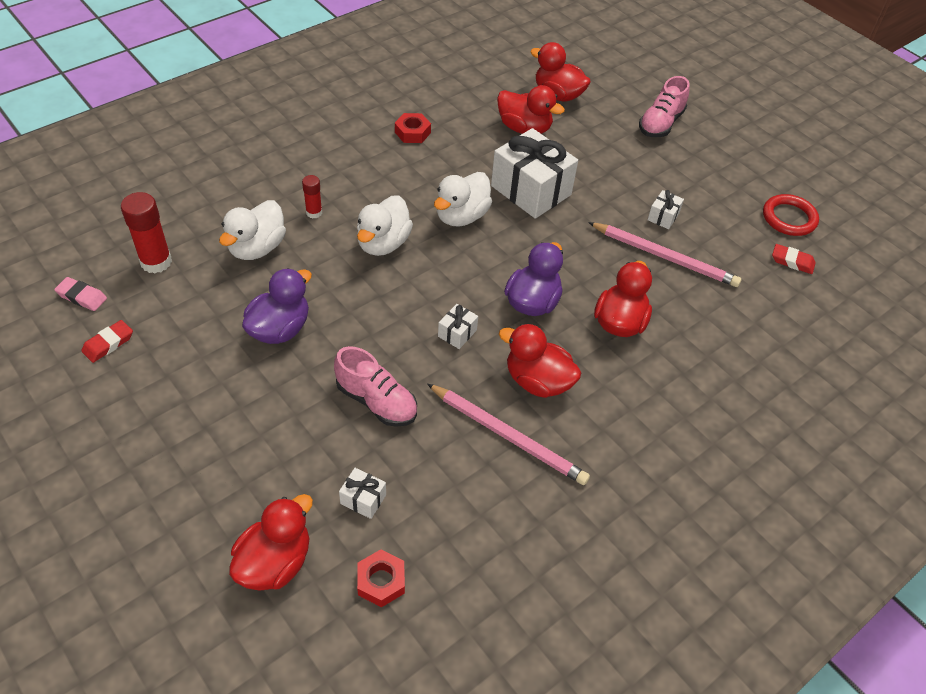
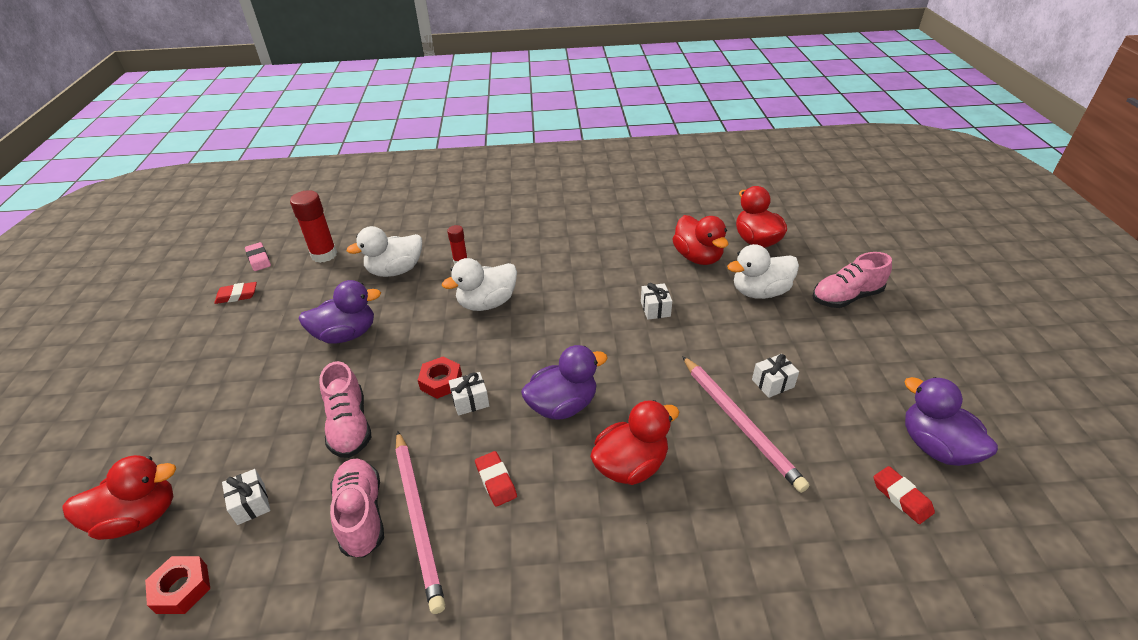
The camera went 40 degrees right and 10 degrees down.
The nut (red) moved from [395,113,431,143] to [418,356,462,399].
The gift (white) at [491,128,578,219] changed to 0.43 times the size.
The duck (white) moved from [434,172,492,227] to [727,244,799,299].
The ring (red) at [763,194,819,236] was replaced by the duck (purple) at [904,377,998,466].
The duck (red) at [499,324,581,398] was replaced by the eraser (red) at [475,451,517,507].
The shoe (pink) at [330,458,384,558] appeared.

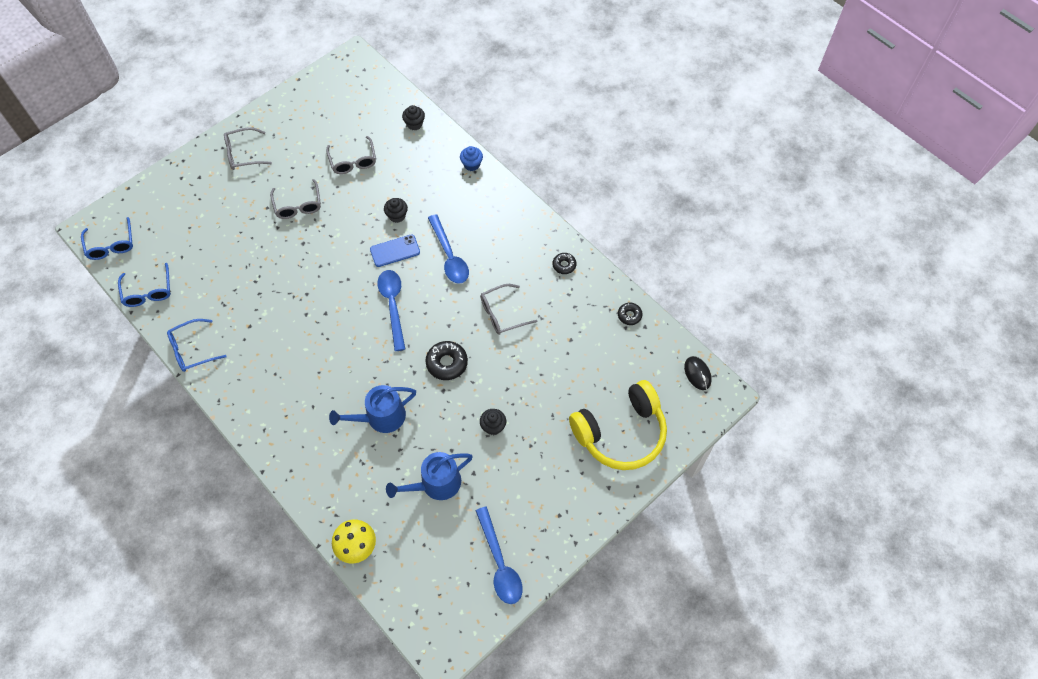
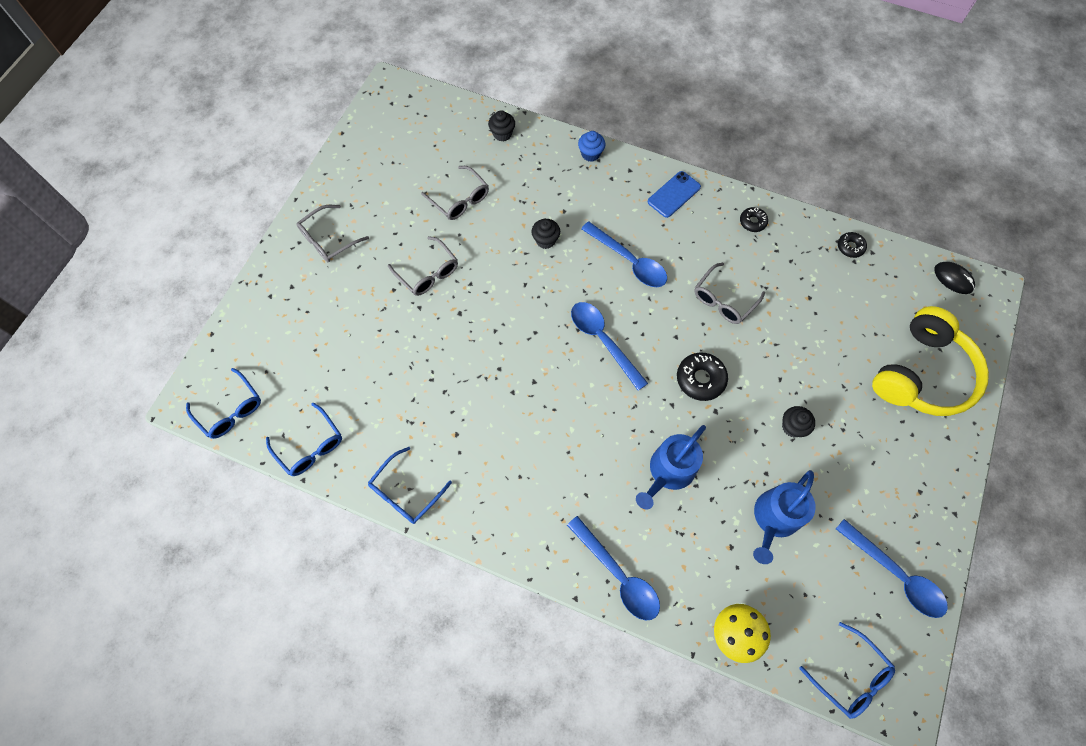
The camera went 25 degrees left and 5 degrees up.
The phone (blue) moved from [370,234,420,267] to [648,171,701,218].
The spoon (blue) at [567,516,660,620] appeared.
The glasses (blue) at [799,622,895,719] appeared.

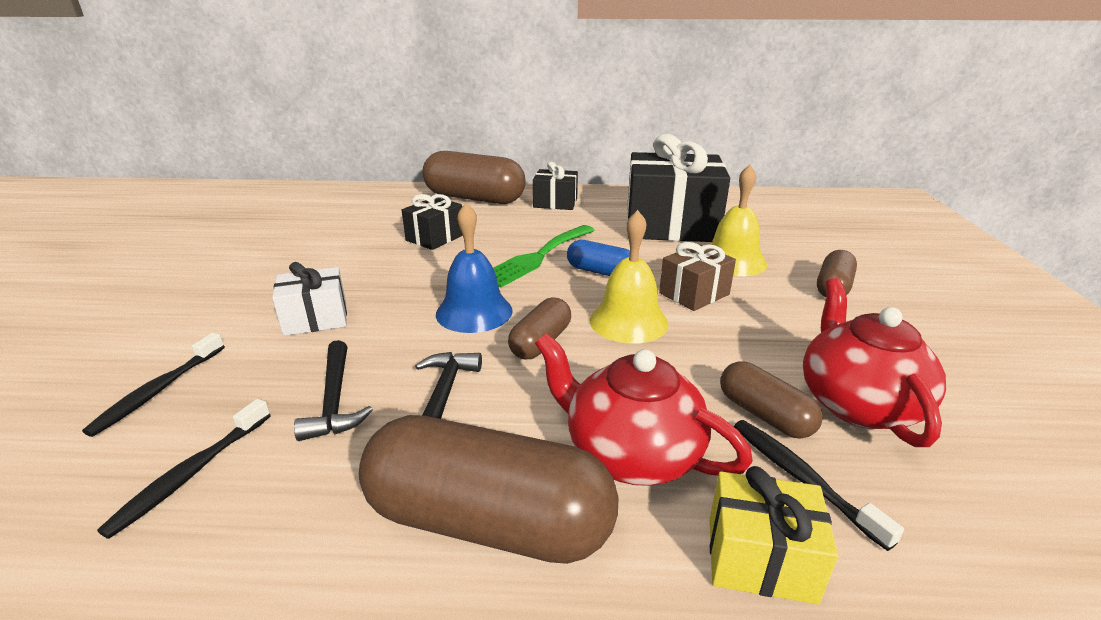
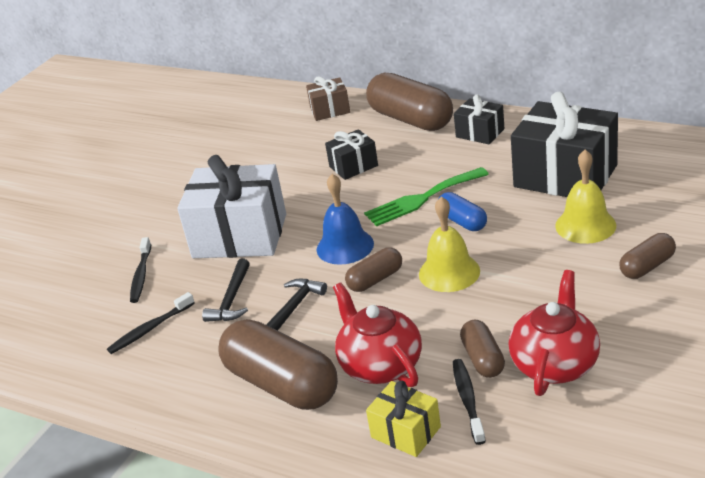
The camera went 30 degrees right and 5 degrees up.
The gift (brown) moved from [659,242,736,311] to [306,76,350,121].
The gift (white) at [272,262,347,336] changed to 2.00 times the size.
The toothbrush (black) at [82,333,225,437] turned 45 degrees counterclockwise.

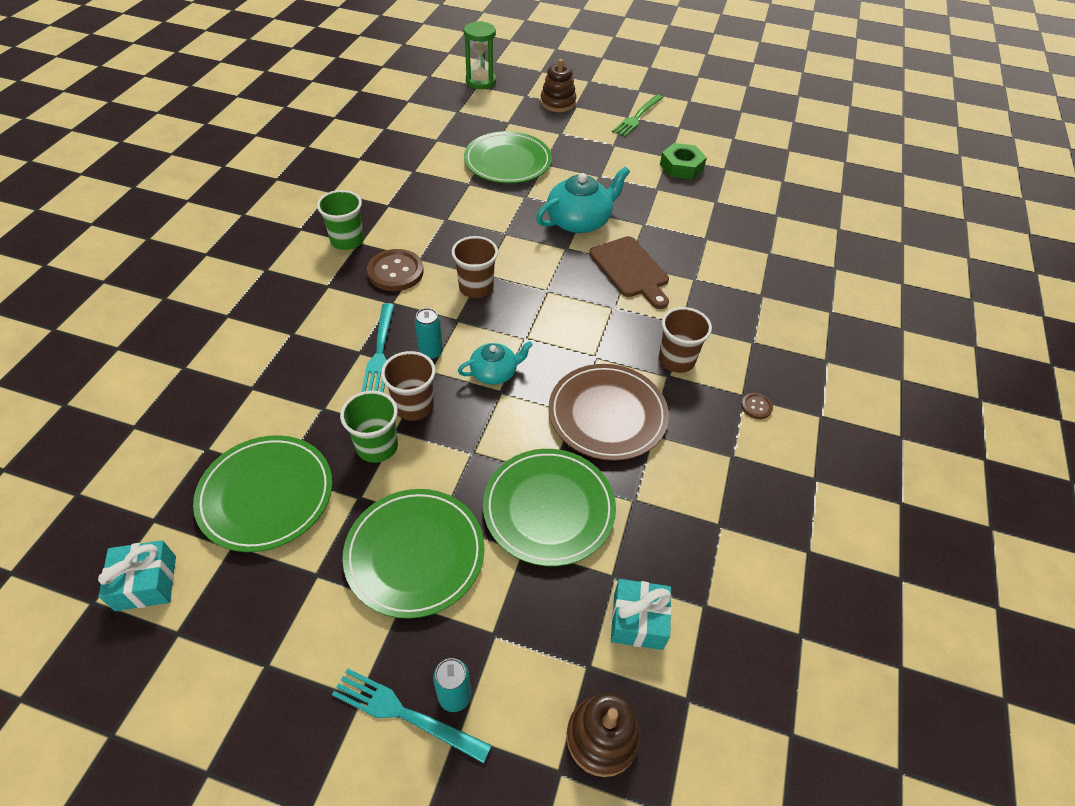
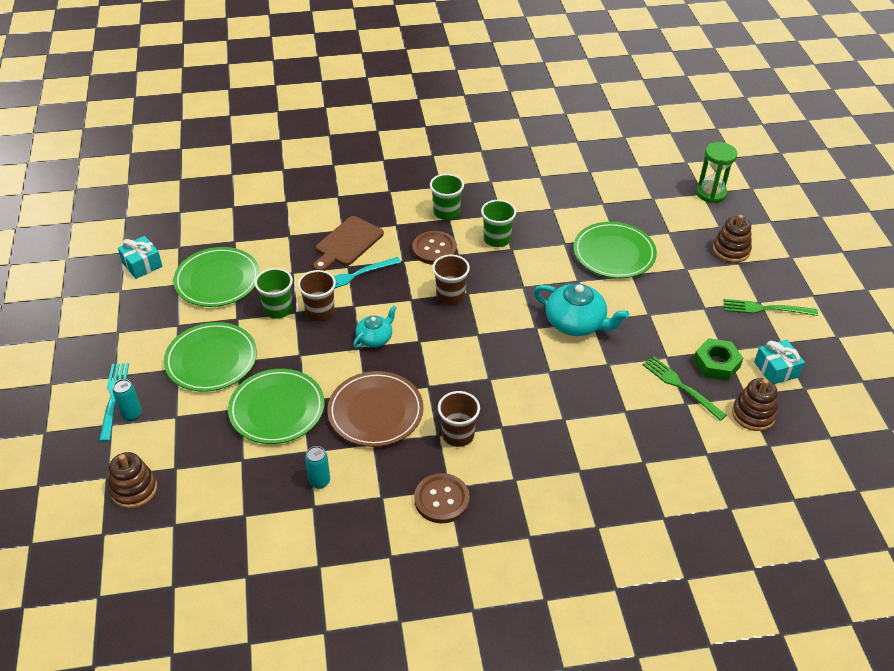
The camera went 65 degrees right and 5 degrees down.
The cutting board (brown) moved from [589,236,669,309] to [313,216,384,271].
The can (turquoise) moved from [415,308,443,360] to [305,446,330,489].
The teapot (turquoise) at [458,341,533,385] turned 90 degrees counterclockwise.
The button (brown) at [741,393,773,419] changed to 2.05 times the size.
The gift (turquoise) moved from [611,579,672,650] to [754,339,805,384].
The cup (green) at [481,200,516,247] appeared.
The fork (green) at [643,356,727,421] appeared.
The stacking toy (brown) at [732,378,778,431] appeared.

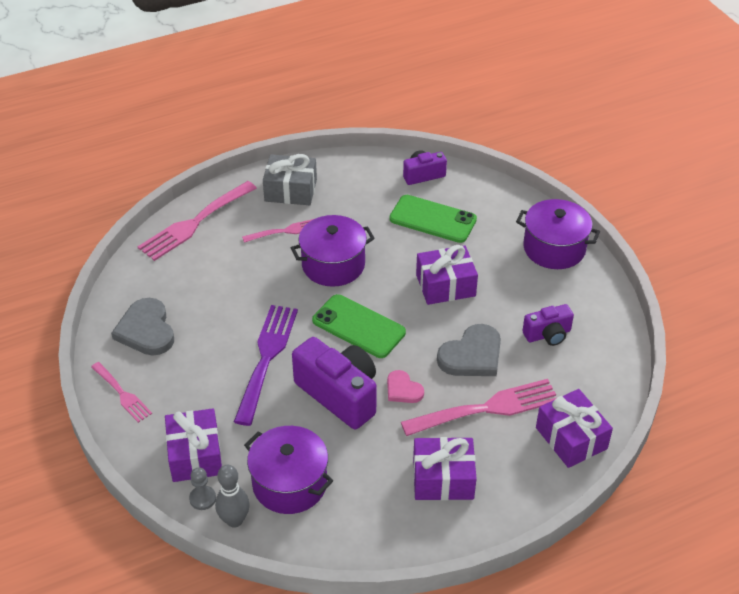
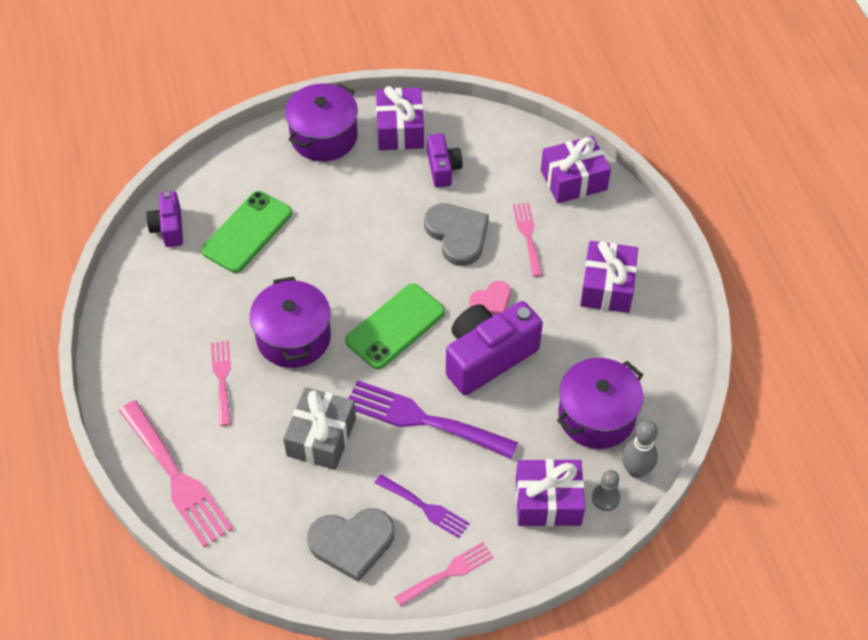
The camera went 80 degrees left and 10 degrees up.
The gift (grey) moved from [263,154,317,205] to [283,387,356,470].
The gift (purple) moved from [416,245,478,305] to [376,86,424,150].
The fork (pink) at [401,379,557,436] changed to 0.57 times the size.
The fork (purple) at [375,474,470,538] appeared.

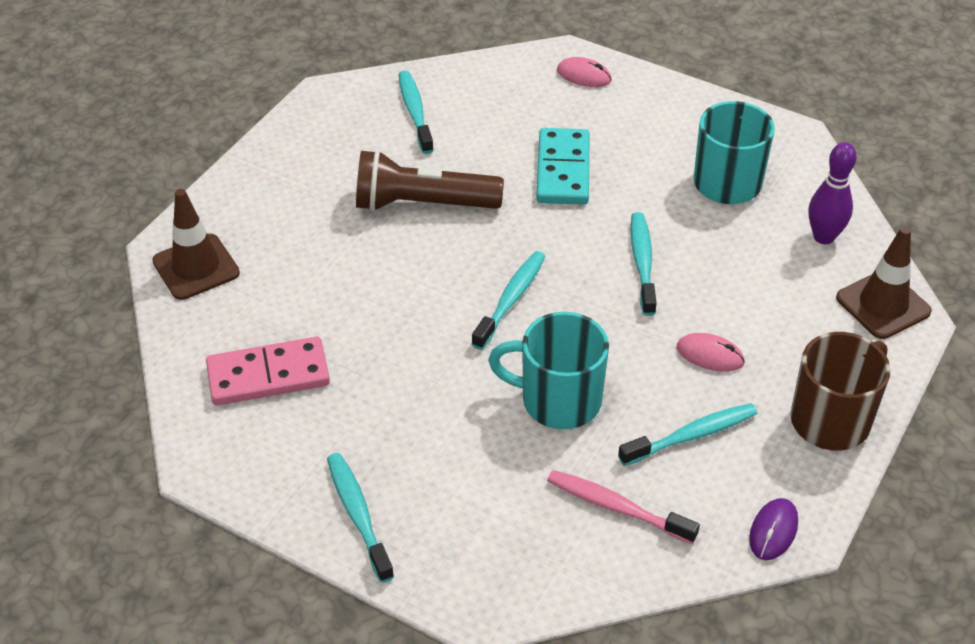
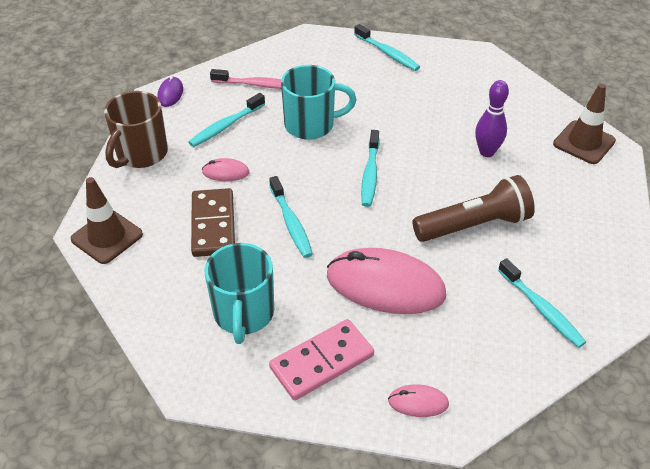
The camera went 160 degrees right and 0 degrees up.
The domino (turquoise) at [536,128,590,205] was replaced by the mouse (pink) at [327,248,446,314].
The bowling pin (purple) moved from [809,142,857,244] to [475,80,509,157].
The domino (pink) moved from [206,337,330,406] to [269,319,374,400].
The domino (brown) at [191,188,235,257] appeared.

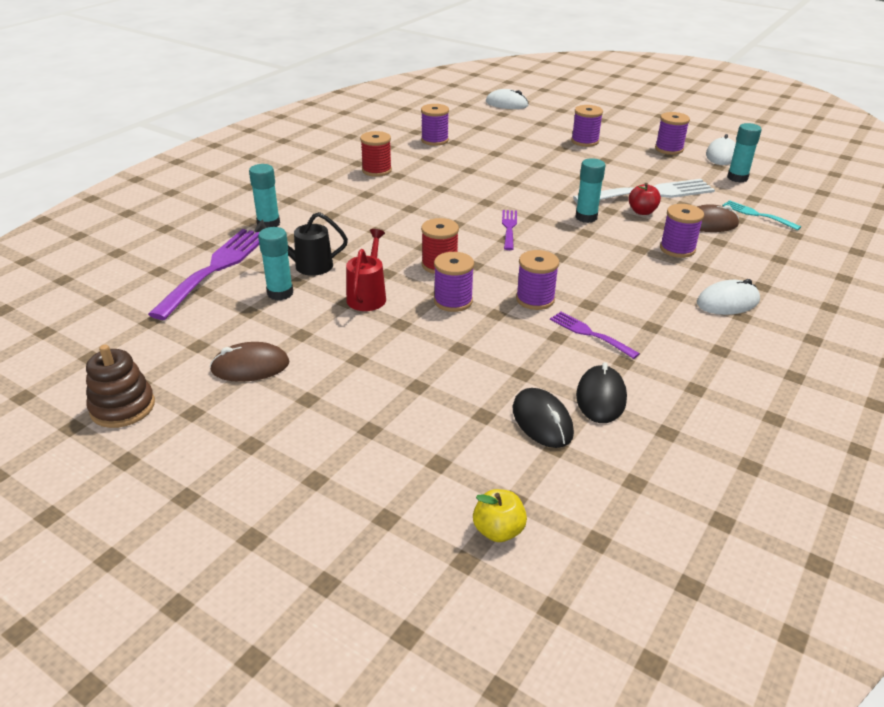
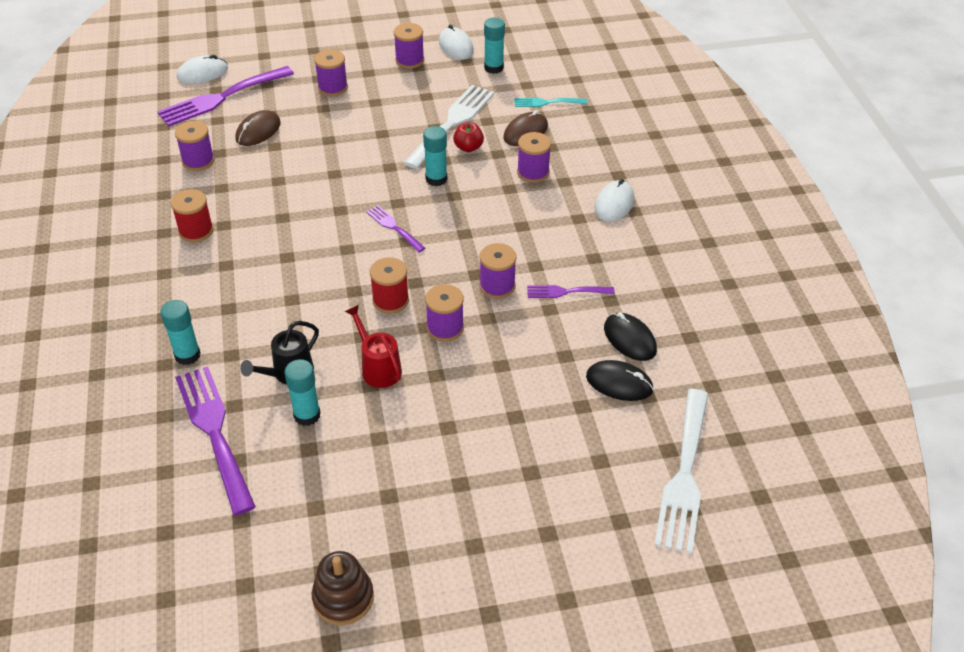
The camera went 45 degrees left and 10 degrees up.
The mouse (brown) moved from [210,342,290,382] to [235,110,281,146].
The apple (yellow) at [473,489,527,542] was replaced by the fork (white) at [654,389,708,554].
The fork (purple) at [157,66,294,126] appeared.

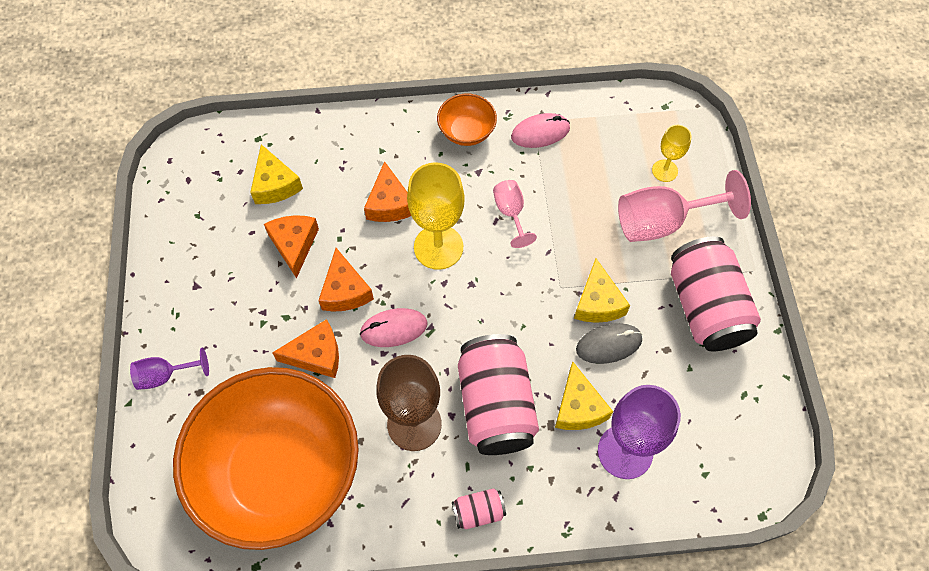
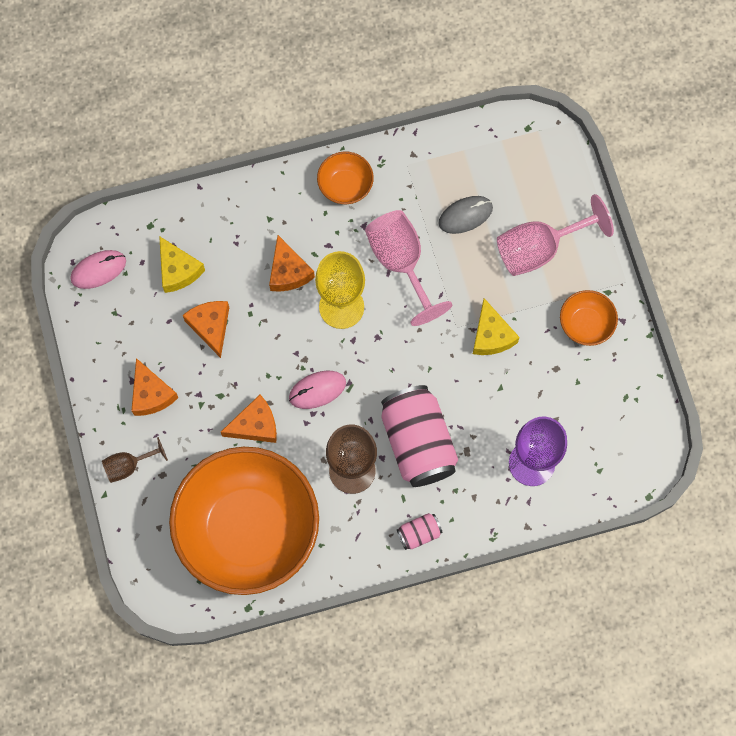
The camera went 10 degrees left and 10 degrees up.
The mouse (pink) moved from [511,113,570,148] to [70,250,126,289].
The goblet (yellow) at [652,125,692,182] disappeared.
The goblet (pink) at [493,180,537,248] changed to 1.84 times the size.
The can (pink) at [671,236,761,351] was replaced by the bowl (orange) at [560,290,618,346].
The cheese (orange) moved from [318,248,374,312] to [131,358,178,416].
The mouse (grey) moved from [576,323,642,364] to [438,196,493,234].
The goblet (purple) at [130,347,209,390] became the goblet (brown) at [102,437,168,483].
The cheese (yellow) at [555,361,613,430] disappeared.

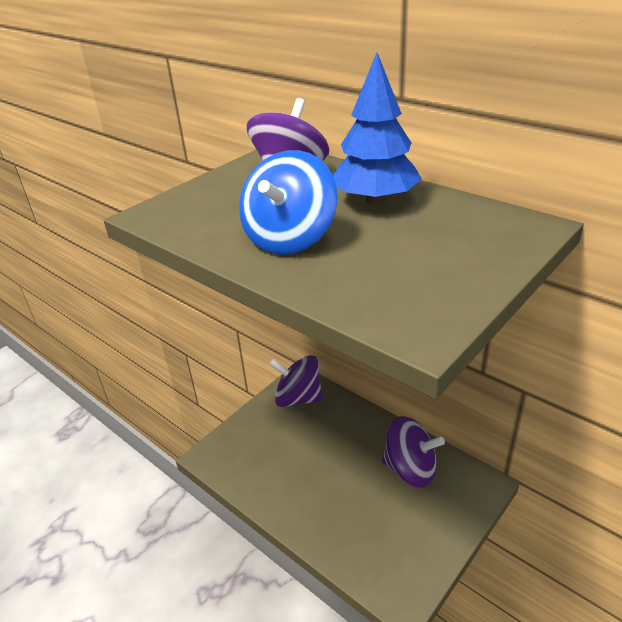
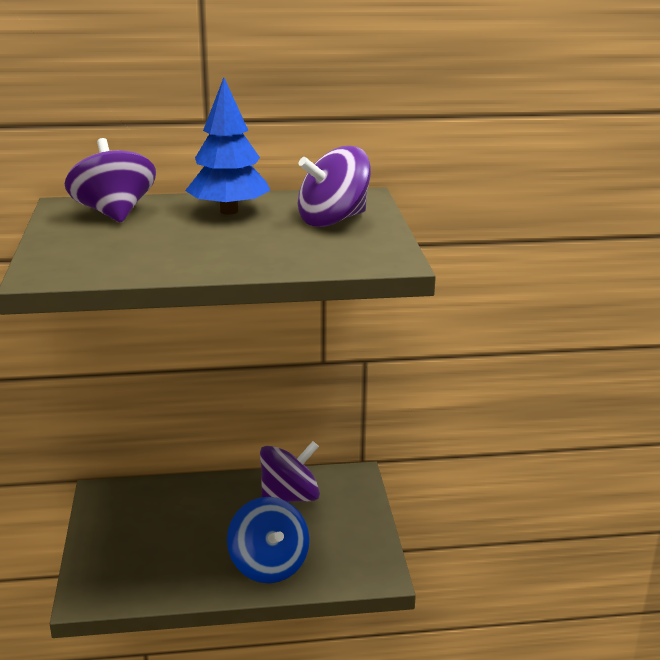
The camera went 50 degrees left and 10 degrees down.
The spinning top (blue) moved from [239,150,338,255] to [227,497,309,583].
The spinning top (purple) moved from [270,355,323,407] to [298,146,371,227].

